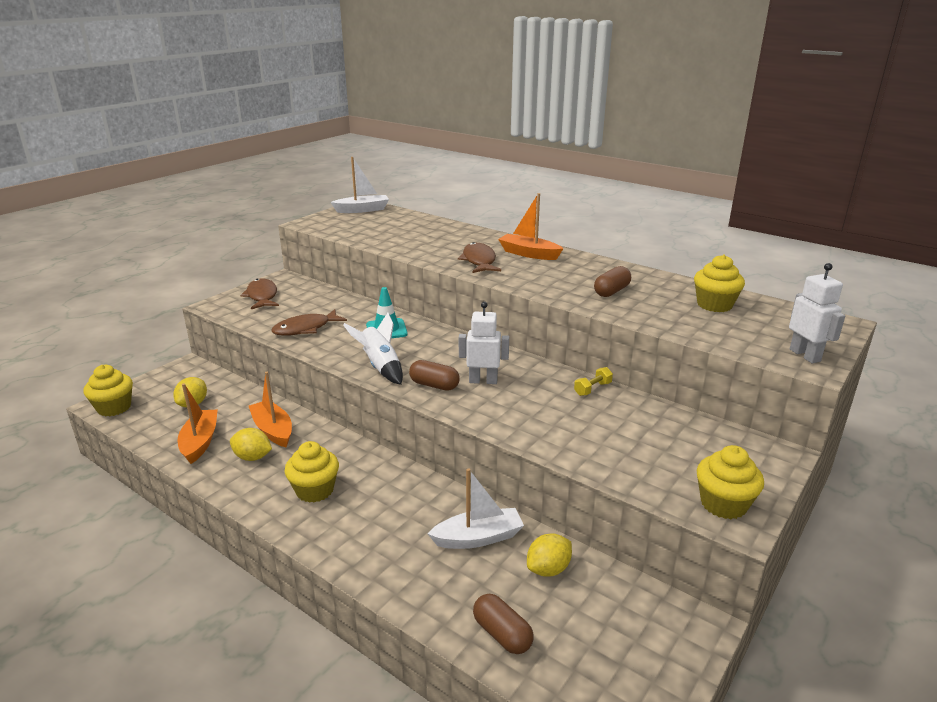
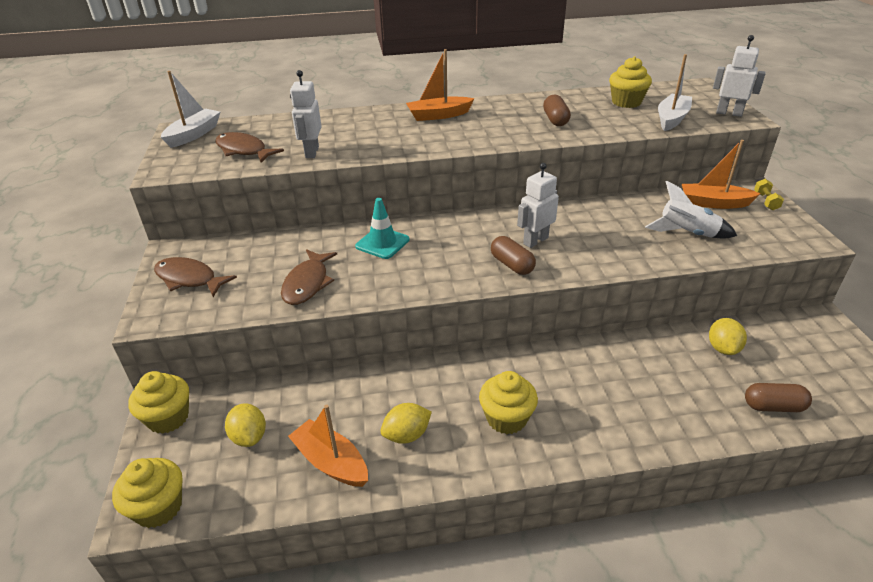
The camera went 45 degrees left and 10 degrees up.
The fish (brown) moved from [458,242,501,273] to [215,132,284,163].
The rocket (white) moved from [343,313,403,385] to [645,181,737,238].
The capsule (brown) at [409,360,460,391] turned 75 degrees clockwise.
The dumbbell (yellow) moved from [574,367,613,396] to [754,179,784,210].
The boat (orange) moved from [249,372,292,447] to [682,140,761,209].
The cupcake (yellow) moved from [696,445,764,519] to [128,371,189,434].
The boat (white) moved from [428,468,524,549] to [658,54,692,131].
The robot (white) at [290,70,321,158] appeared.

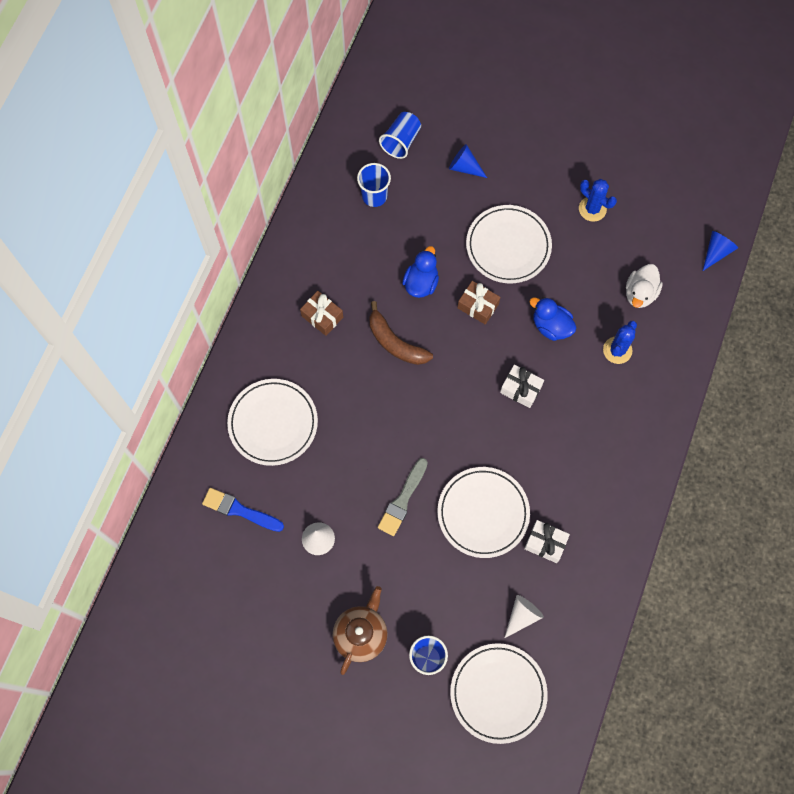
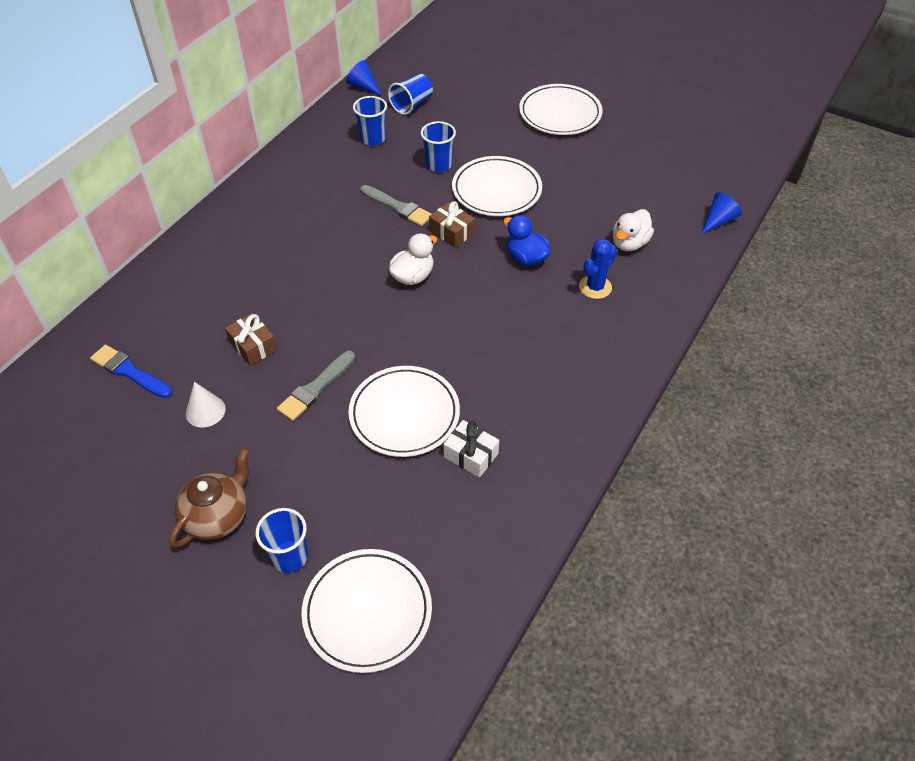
The camera went 10 degrees right and 20 degrees down.
The cone (blue) moved from [449,144,487,178] to [346,60,382,96].
The cactus (blue) at [579,179,617,222] disappeared.
The duck (blue) at [402,246,439,298] was replaced by the brush (grey) at [360,185,432,226].
The gift (brown) moved from [300,291,343,336] to [225,313,277,366].
The banana (brown) at [370,301,433,365] disappeared.
The gift (white) at [500,365,544,408] disappeared.
The plate (white) moved from [227,379,318,466] to [519,84,603,135].
The cone (white) at [505,595,544,638] disappeared.
The cup (blue) at [421,121,456,172] appeared.
The duck (white) at [389,233,437,285] appeared.

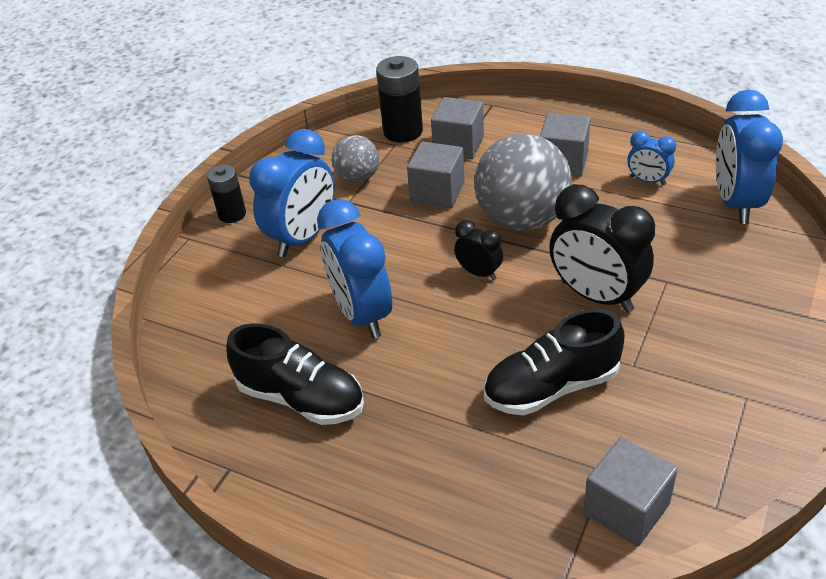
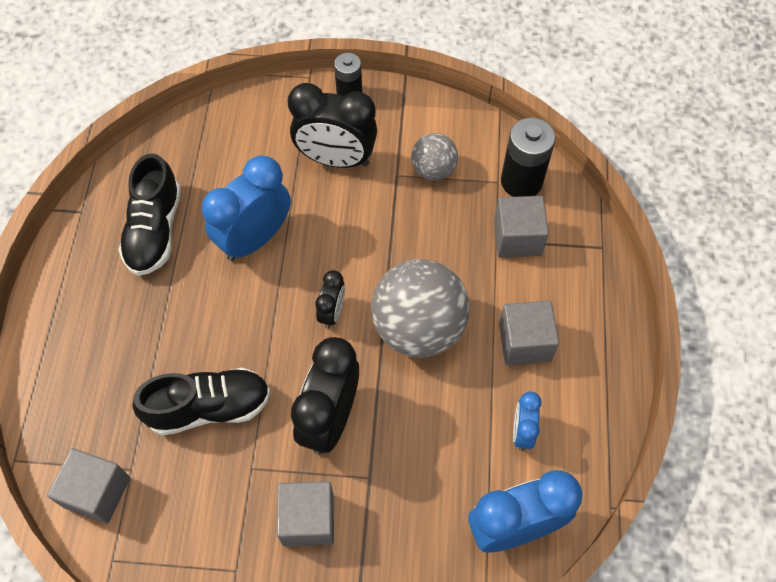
The camera went 65 degrees right and 20 degrees up.
The clock (blue) at [249,129,335,257] became the clock (black) at [288,83,377,168].
The cube (grey) moved from [407,142,465,208] to [277,481,334,546].
The shoe (black) at [484,309,625,415] turned 120 degrees clockwise.

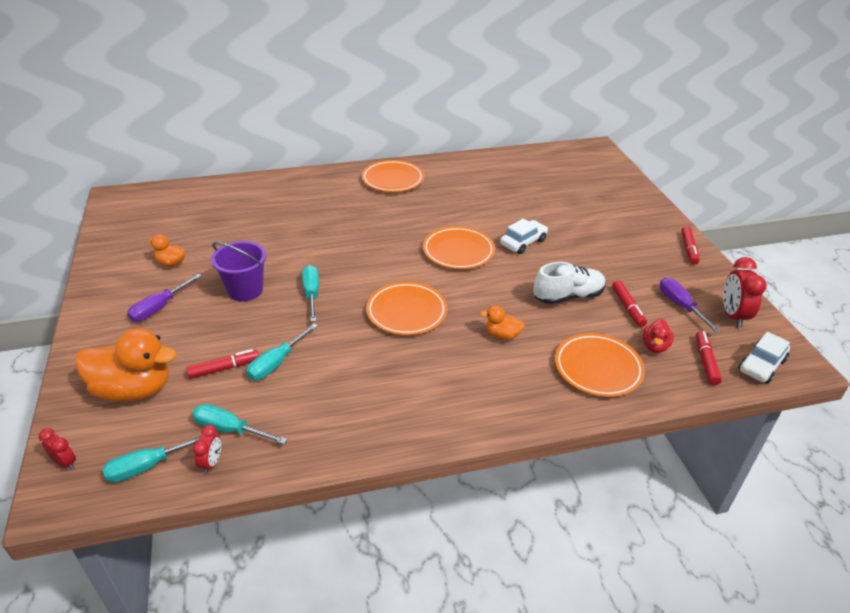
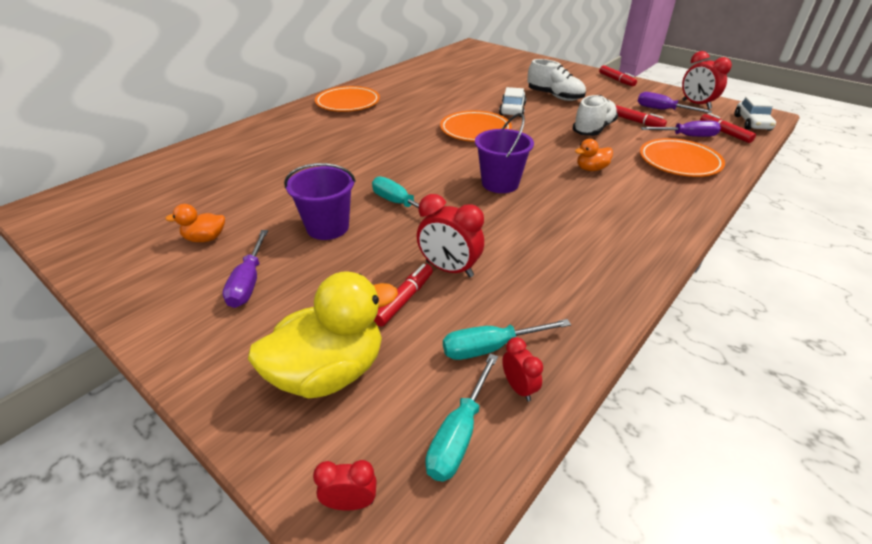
The camera went 35 degrees left and 0 degrees up.
The plate (orange) at [366,282,447,335] was replaced by the bucket (purple) at [475,113,534,193].
The duck (red) at [643,319,674,353] was replaced by the screwdriver (purple) at [641,121,721,137].
The screwdriver (turquoise) at [246,323,318,380] was replaced by the clock (red) at [417,194,484,277].
The duck (orange) at [75,329,177,402] became the duck (yellow) at [248,272,398,398].
The shoe (white) at [527,59,586,101] appeared.

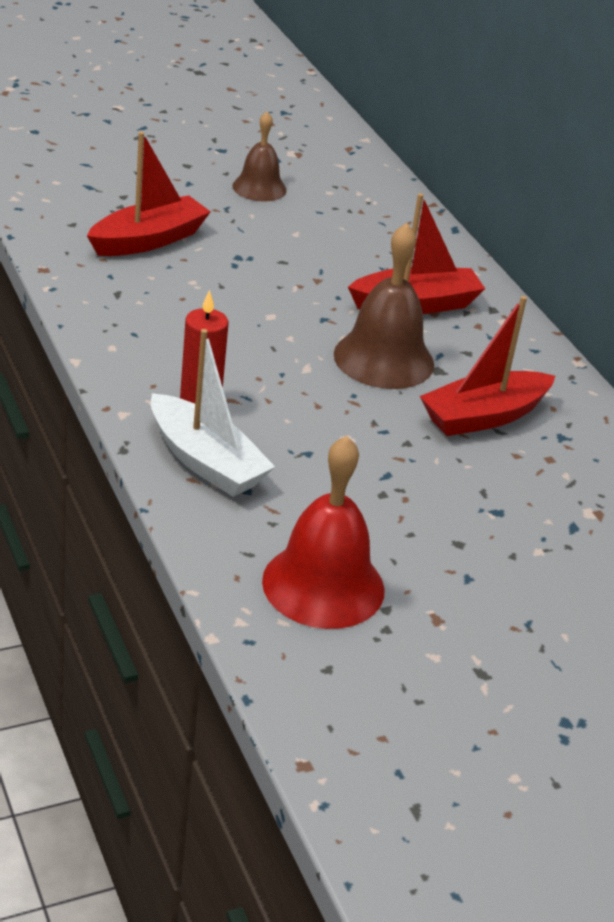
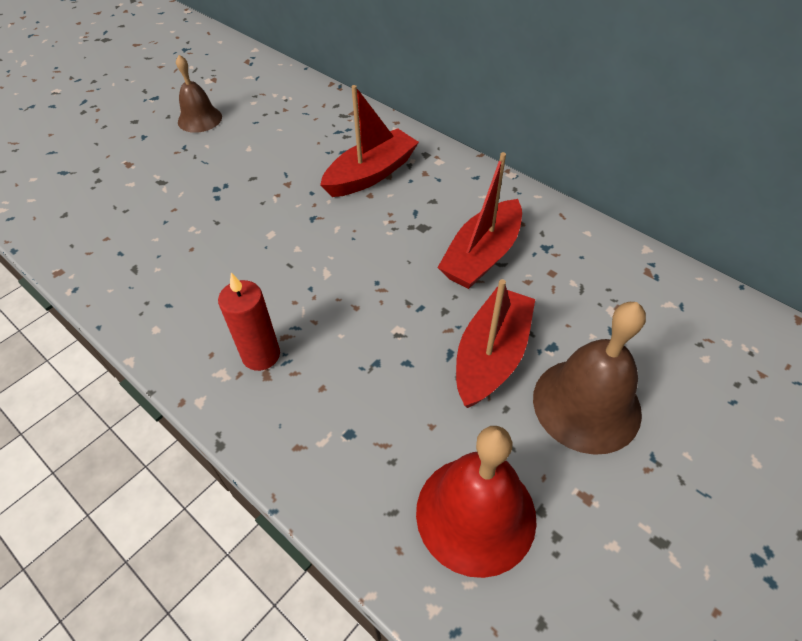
The camera went 20 degrees left and 15 degrees up.
The boat (red) moved from [87,131,211,256] to [456,279,535,408].
The bell (brown) moved from [334,223,434,389] to [533,302,646,455].
The boat (white) at [151,329,275,497] disappeared.

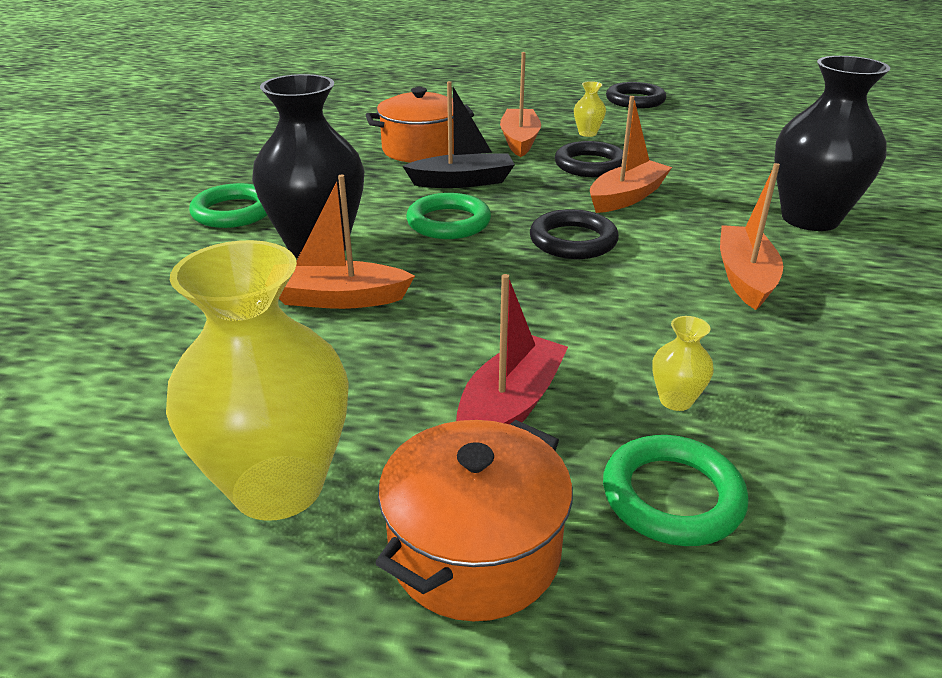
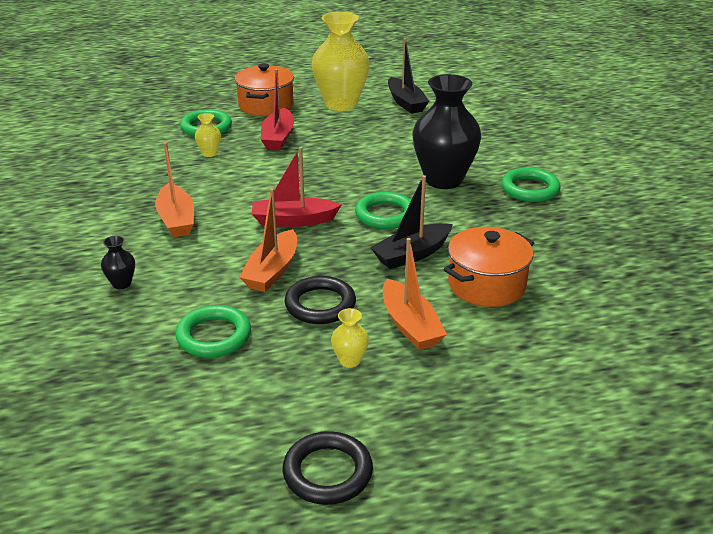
The camera went 155 degrees right and 0 degrees up.
The vase (black) at [775,56,891,231] changed to 0.41 times the size.
The boat (orange) at [279,175,415,309] disappeared.
The ring (black) at [530,209,619,259] was replaced by the boat (red) at [252,147,342,227].
The boat (black) at [388,38,429,114] appeared.
The ring (green) at [175,305,251,358] appeared.

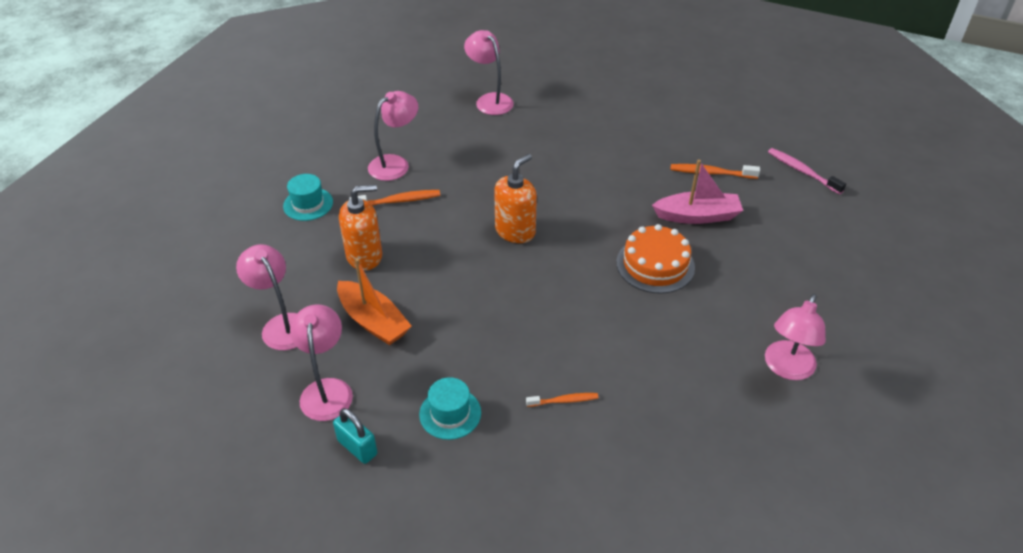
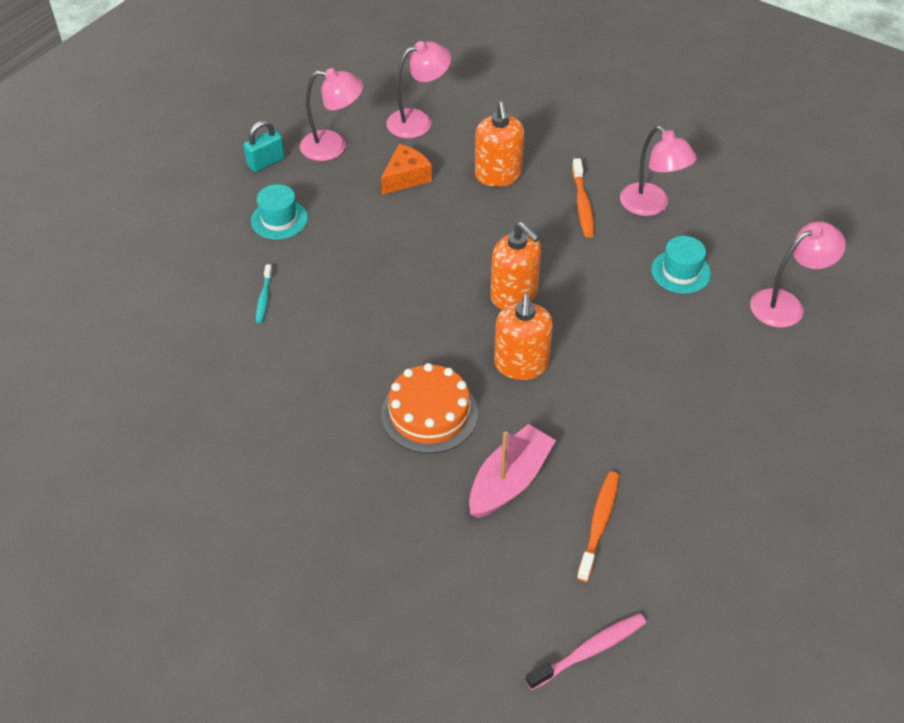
The camera went 100 degrees right and 5 degrees up.
The boat (pink) at [652,160,743,224] turned 150 degrees counterclockwise.
The hat (turquoise) moved from [283,174,333,221] to [651,236,711,294].
The boat (orange) at [337,258,412,345] was replaced by the cheese (orange) at [381,144,432,194].
The lamp (pink) at [765,294,826,380] disappeared.
The toothbrush (orange) at [526,393,598,407] became the toothbrush (turquoise) at [256,264,272,323].
The soap dispenser (orange) at [494,294,553,380] appeared.

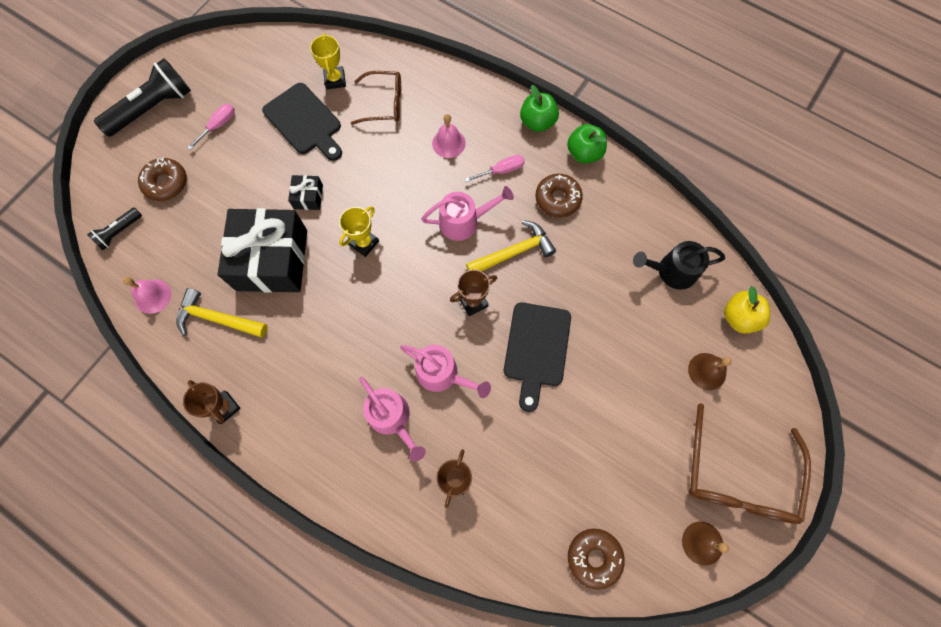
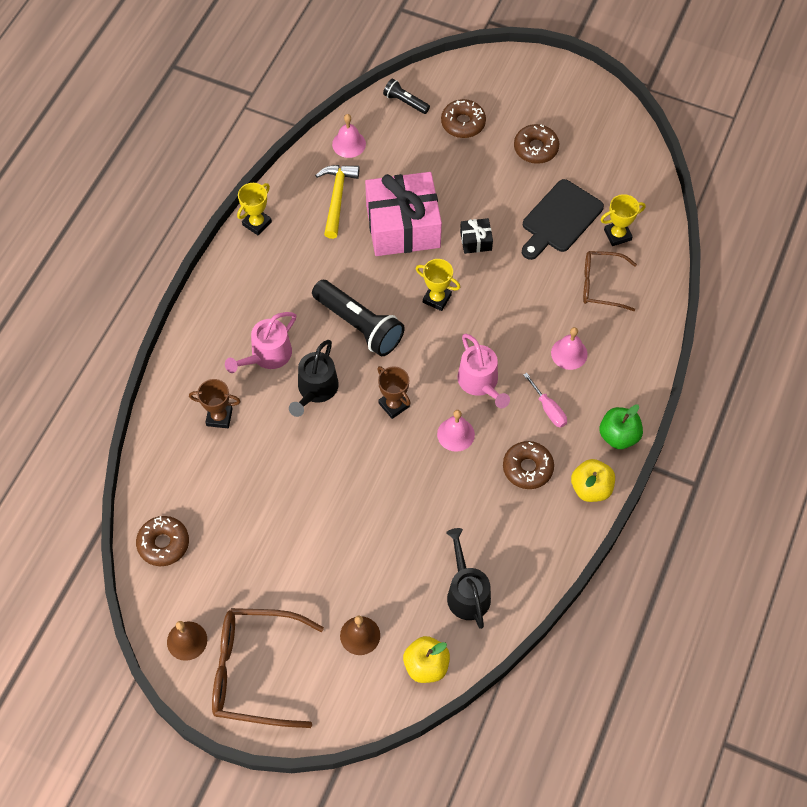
The camera went 80 degrees right and 10 degrees down.
The flashlight (black) moved from [94,58,191,137] to [312,280,405,356].
The glasses (brown) at [351,71,401,125] turned 105 degrees clockwise.
The screwdriver (pink) at [187,104,235,150] was replaced by the donut (brown) at [514,124,559,164].
The apple (green) at [567,124,607,164] became the apple (yellow) at [571,459,615,502].
The gift (black) at [218,208,307,293] became the gift (pink) at [365,172,442,256].
The hammer (yellow) at [466,220,556,271] was replaced by the bell (pink) at [437,410,475,452].
The cutting board (black) at [504,302,571,412] disappeared.
The watering can (pink) at [400,345,491,398] became the watering can (black) at [289,340,339,417].
The trophy (brown) at [183,380,241,424] became the trophy (yellow) at [237,183,272,236].

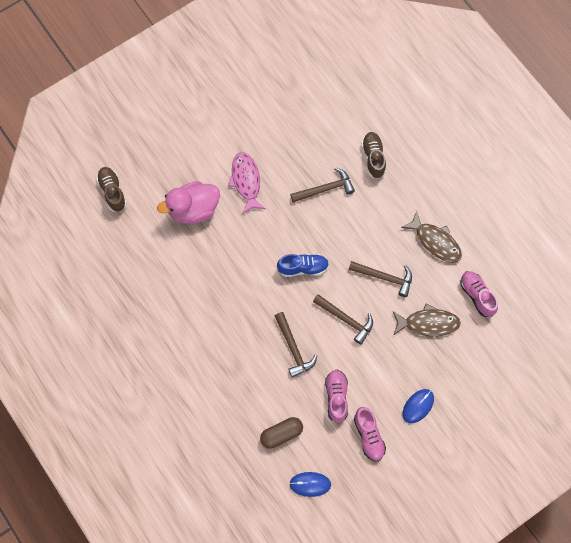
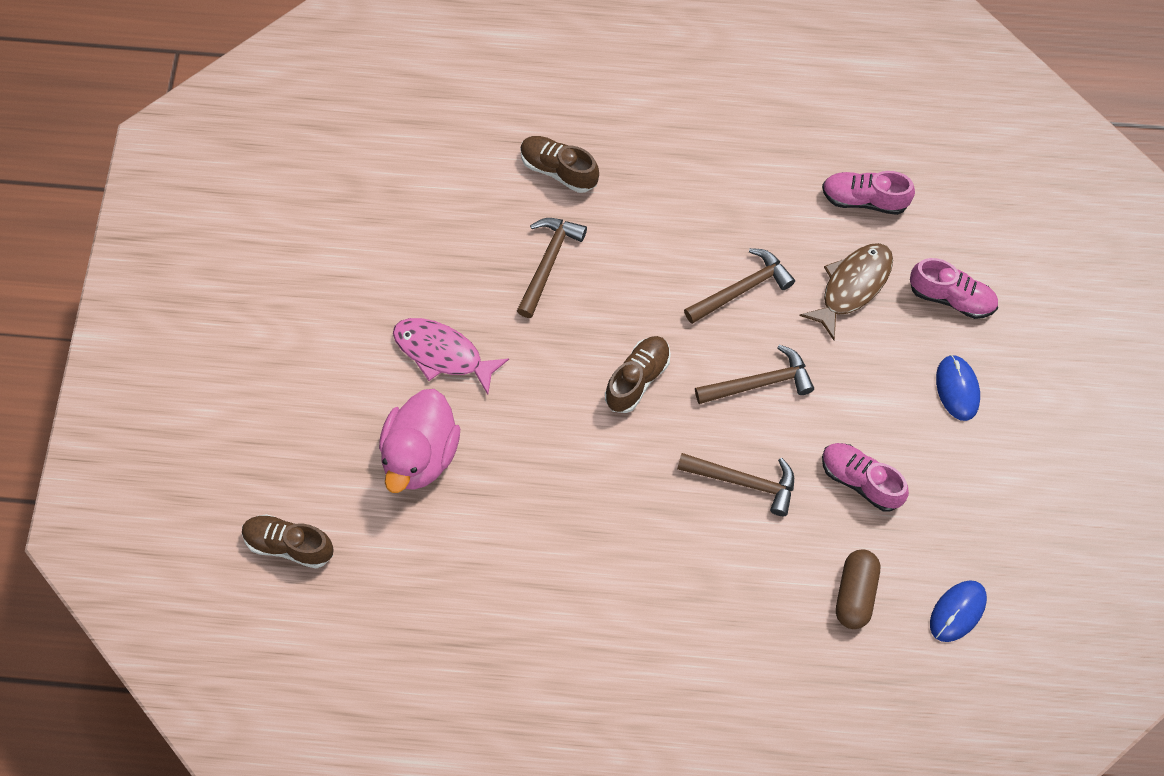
The camera went 50 degrees left and 5 degrees down.
The fish (brown) at [401,211,462,263] disappeared.
The shoe (blue) at [277,254,329,277] became the shoe (brown) at [605,336,671,413].
The shoe (pink) moved from [354,407,386,462] to [910,258,998,319].

